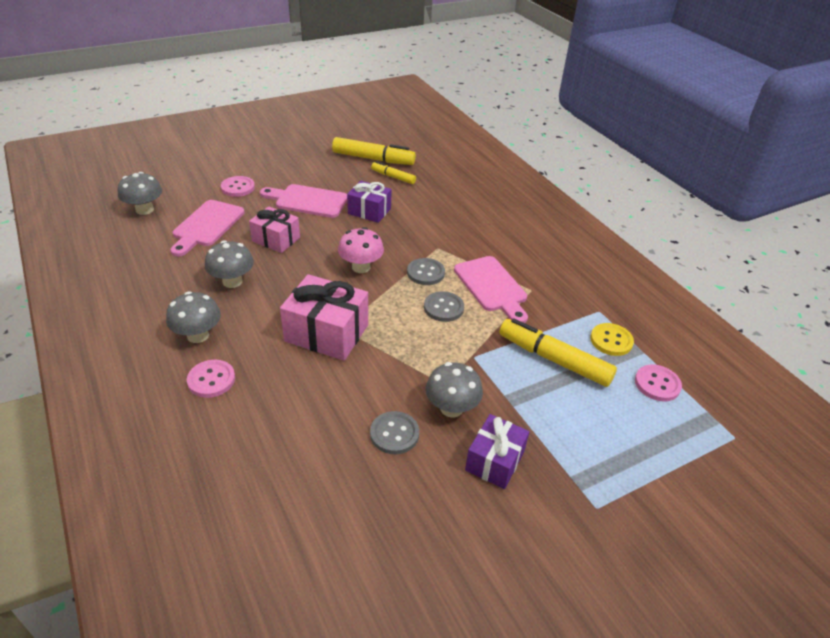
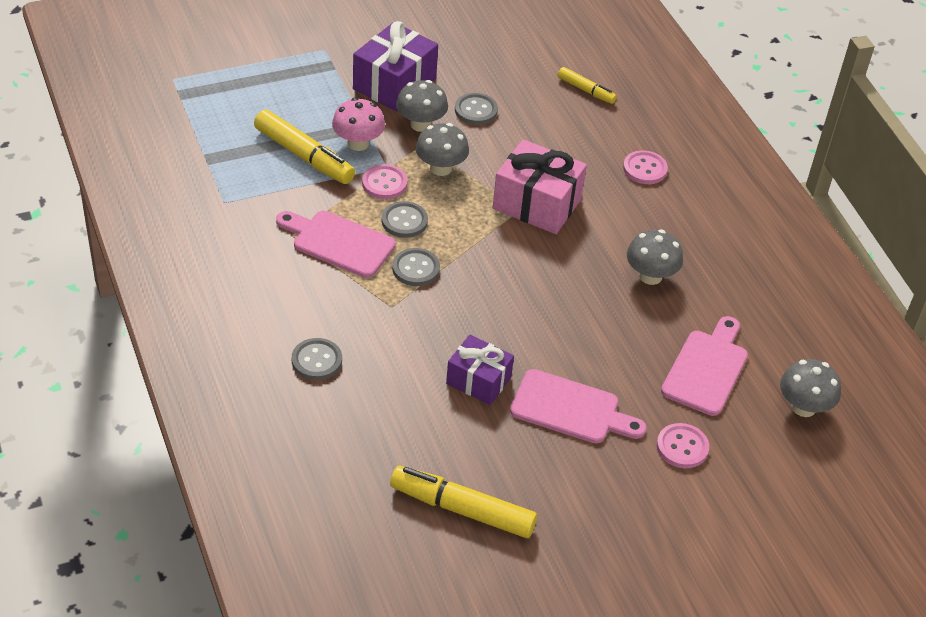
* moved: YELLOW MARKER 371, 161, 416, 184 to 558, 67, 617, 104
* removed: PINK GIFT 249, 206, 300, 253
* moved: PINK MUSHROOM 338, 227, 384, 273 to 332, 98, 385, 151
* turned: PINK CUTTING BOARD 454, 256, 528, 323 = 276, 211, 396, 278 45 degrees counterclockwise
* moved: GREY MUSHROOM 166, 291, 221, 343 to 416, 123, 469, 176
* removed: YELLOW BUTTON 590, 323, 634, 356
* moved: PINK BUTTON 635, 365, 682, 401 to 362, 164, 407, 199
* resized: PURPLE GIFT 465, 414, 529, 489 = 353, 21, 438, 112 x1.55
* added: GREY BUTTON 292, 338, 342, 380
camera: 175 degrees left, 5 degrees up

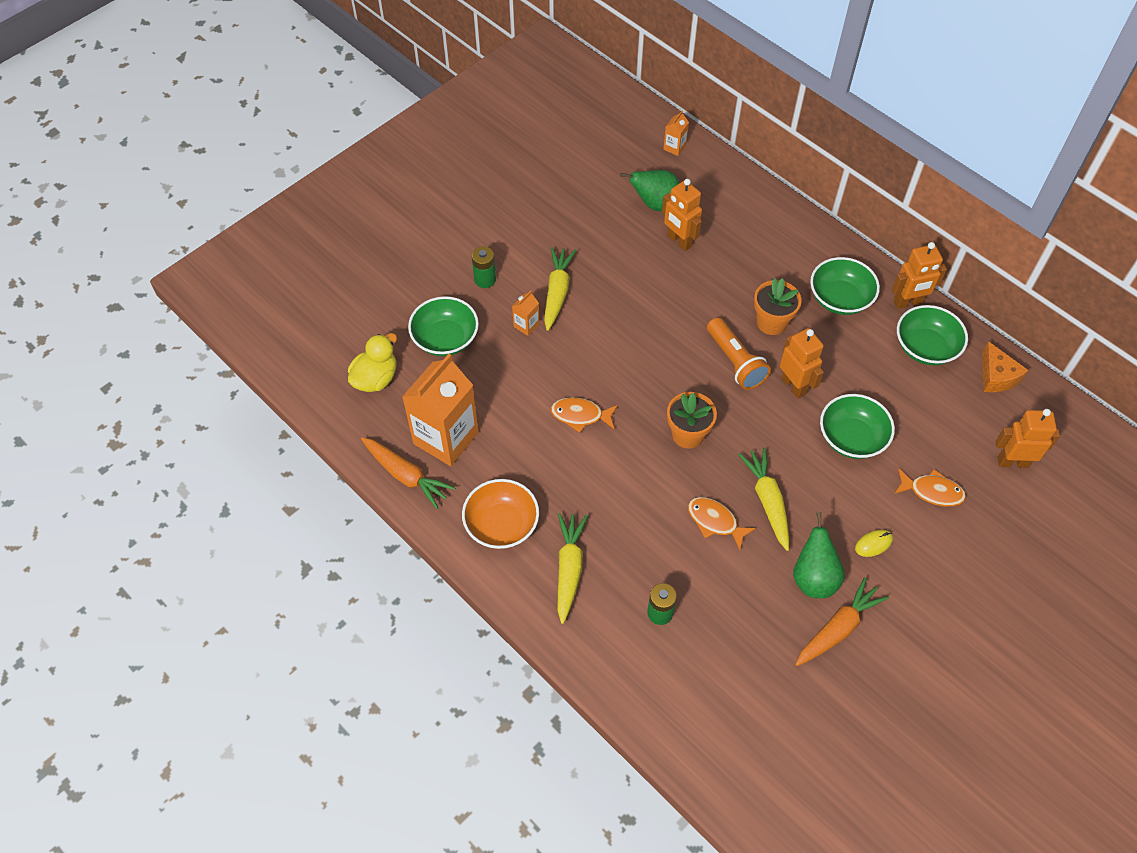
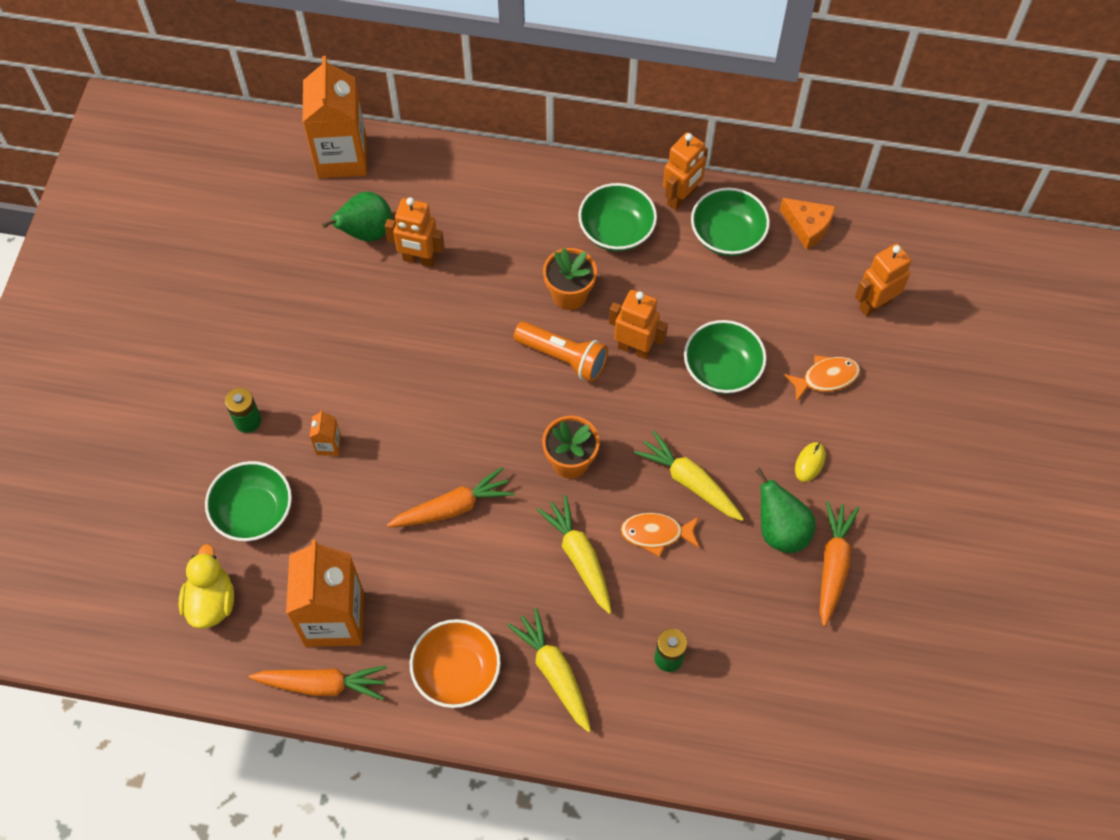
* resized: ORANGE CARTON 663, 111, 689, 156 = 303, 56, 367, 178 x2.38
* moved: YELLOW CARROT 544, 247, 576, 331 to 537, 495, 612, 614
* replaced: ORANGE FISH 551, 397, 618, 433 to ORANGE CARROT 387, 467, 514, 527
camera: 35 degrees left, 5 degrees up

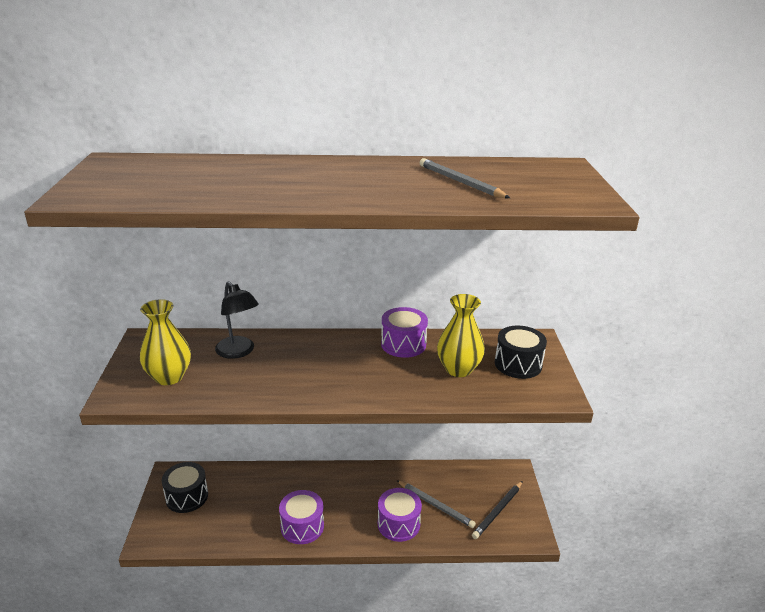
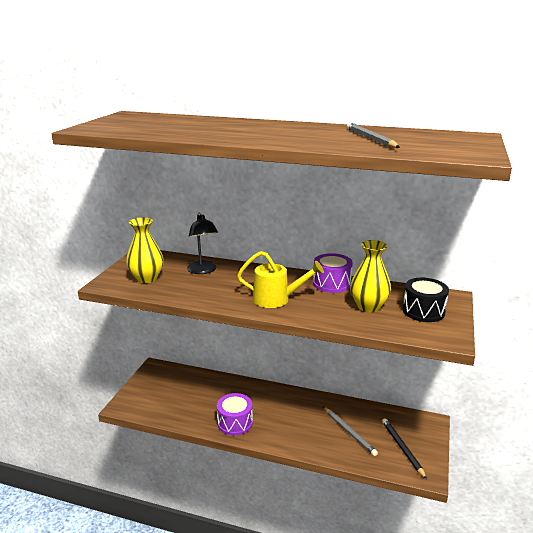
* removed: BLACK DRUM 162, 462, 208, 513
* turned: BLACK PENCIL 472, 481, 523, 539 = 382, 418, 427, 479 105 degrees clockwise
* removed: PURPLE DRUM 378, 488, 422, 542
* added: YELLOW WATERING CAN 237, 251, 324, 308
camera: 20 degrees right, 5 degrees down

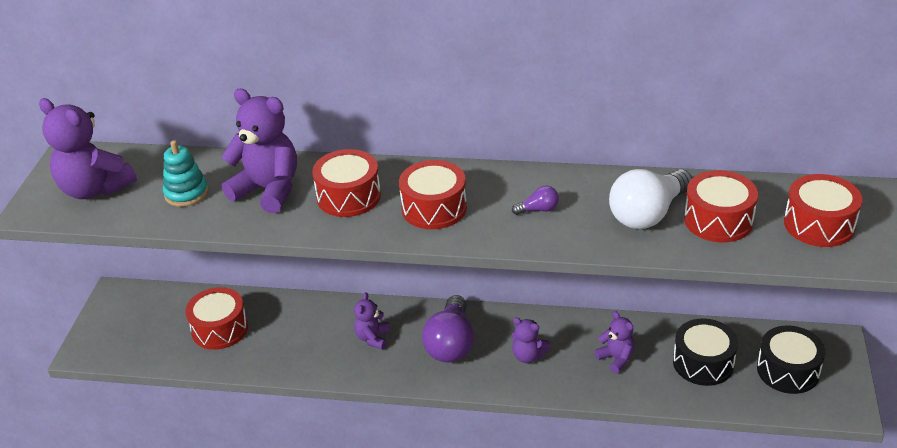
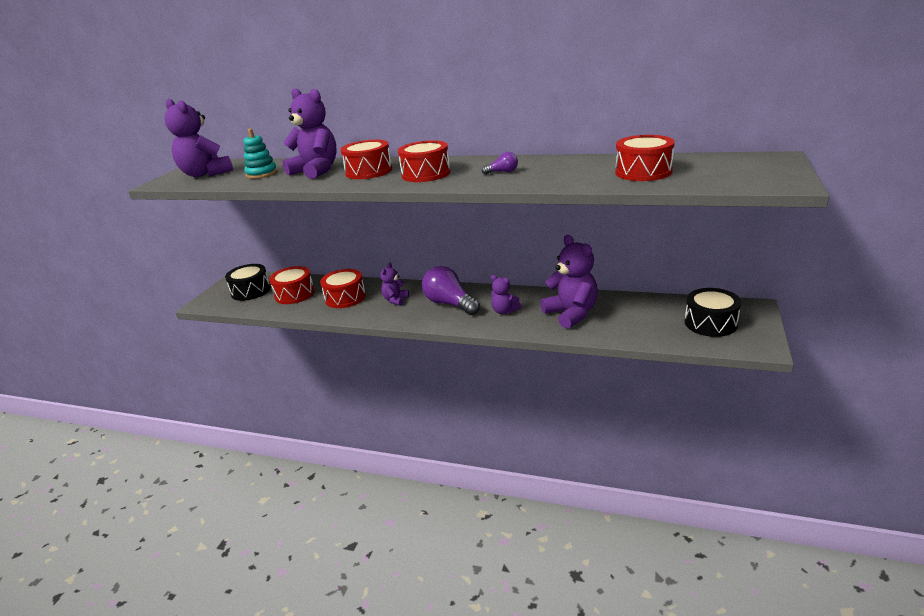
* removed: WHITE LIGHT BULB 609, 169, 692, 229
* moved: RED DRUM 784, 174, 862, 247 to 320, 269, 366, 308
* turned: PURPLE LIGHT BULB 422, 295, 474, 363 = 422, 266, 480, 315 120 degrees clockwise
* resized: PURPLE TEDDY BEAR 594, 311, 635, 374 = 540, 235, 598, 329 x1.87
* moved: BLACK DRUM 673, 318, 738, 386 to 225, 264, 271, 301
camera: 10 degrees right, 10 degrees down

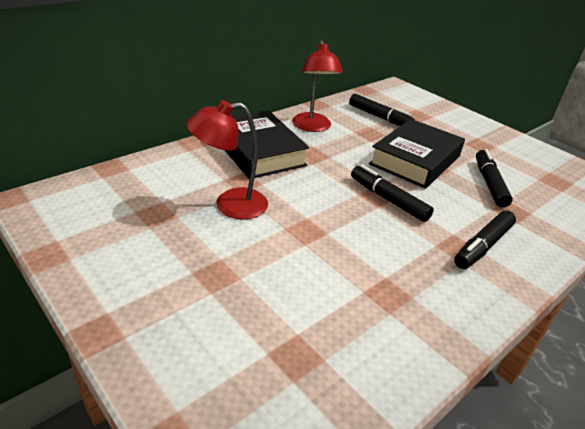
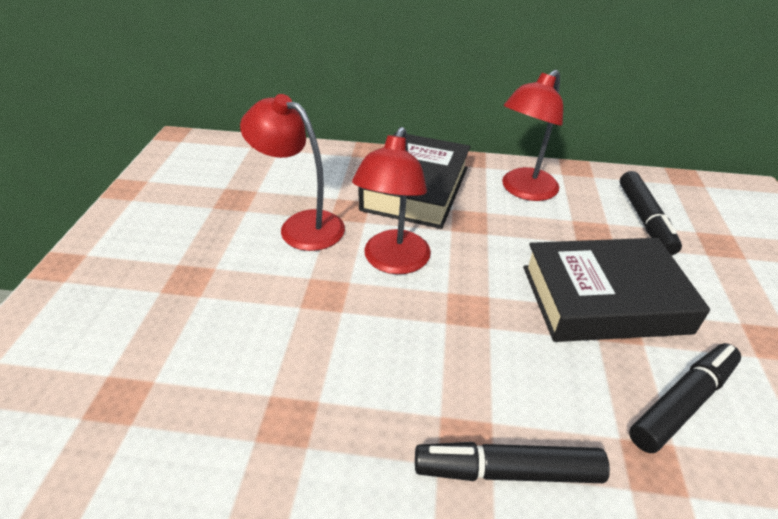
* removed: BLACK MARKER 351, 165, 434, 222
* added: RED LAMP 352, 127, 431, 274
camera: 50 degrees right, 5 degrees up

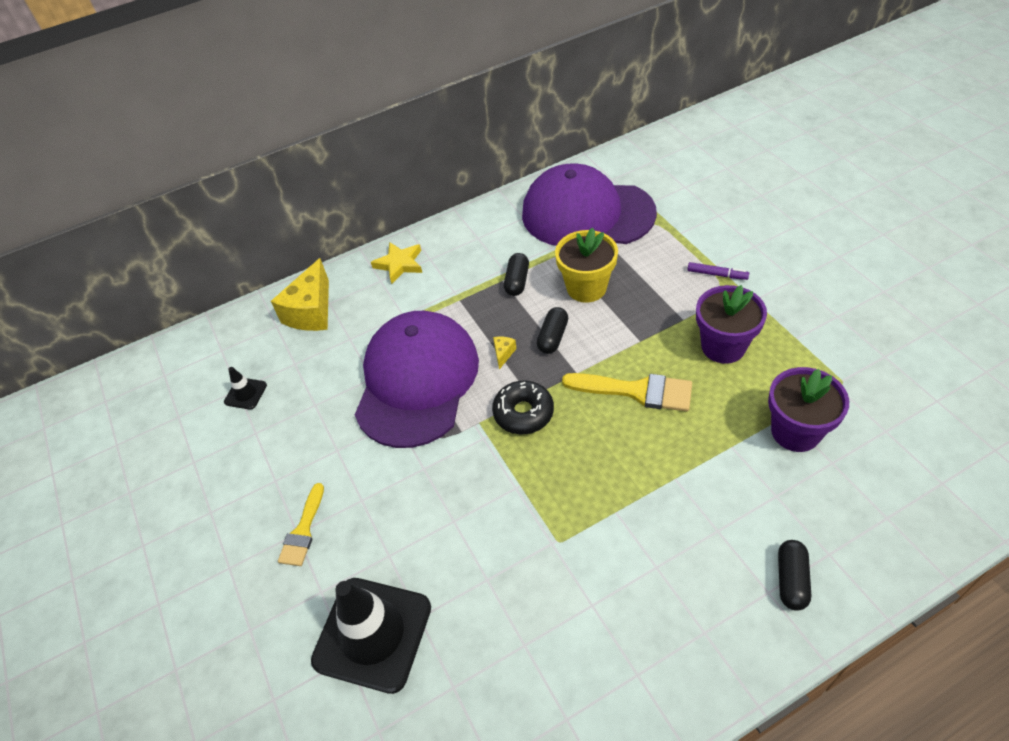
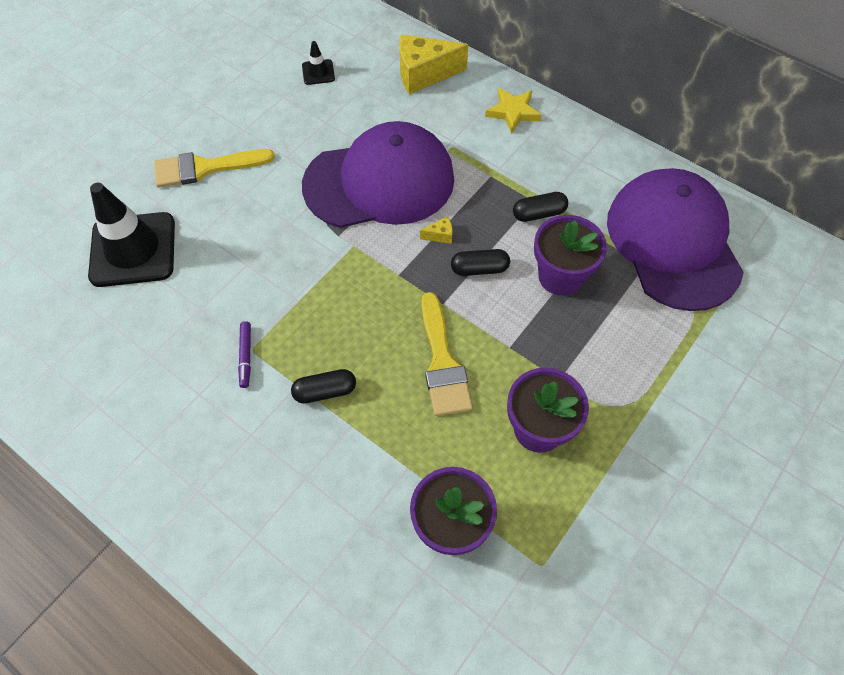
* recoloured: YELLOW FLOWER POT 555, 228, 618, 303 to PURPLE FLOWER POT 534, 215, 607, 296
* moved: PURPLE MARKER 687, 262, 749, 280 to 238, 321, 251, 388
* removed: BLACK DONUT 492, 381, 554, 434
* resized: YELLOW BRUSH 278, 483, 324, 566 = 154, 149, 275, 188 x1.55
* moved: BLACK CAPSULE 778, 540, 811, 611 to 291, 369, 356, 404
camera: 60 degrees right, 10 degrees up

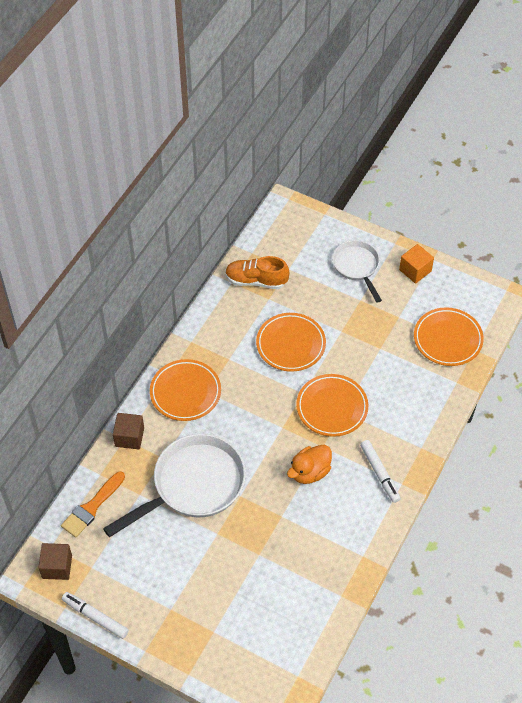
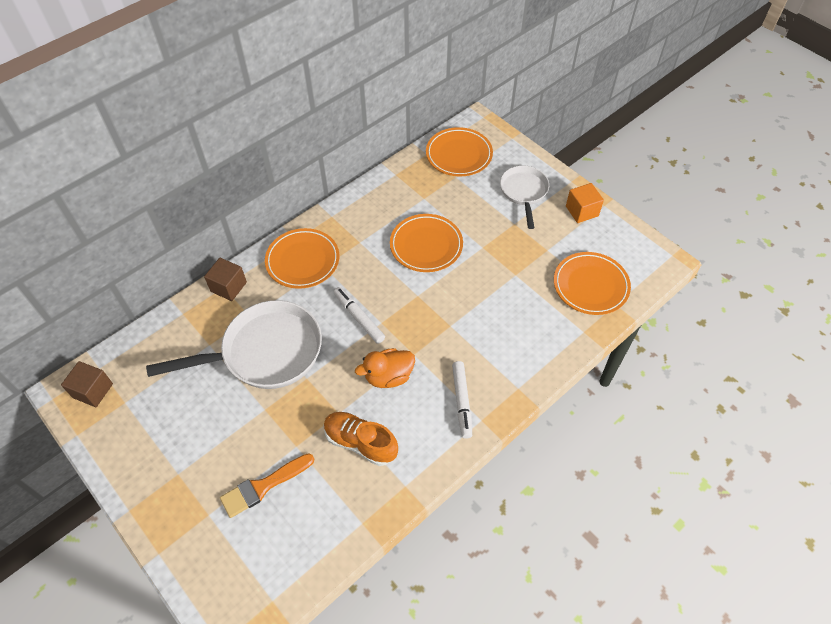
* moved: ORANGE SHOE 225, 256, 289, 289 to 324, 412, 398, 466
* moved: ORANGE PLATE 296, 374, 368, 437 to 426, 127, 493, 176
* moved: ORANGE BRUSH 61, 471, 125, 538 to 220, 453, 314, 518
* moved: WHITE MARKER 62, 592, 129, 639 to 334, 287, 385, 344
camera: 20 degrees right, 0 degrees up

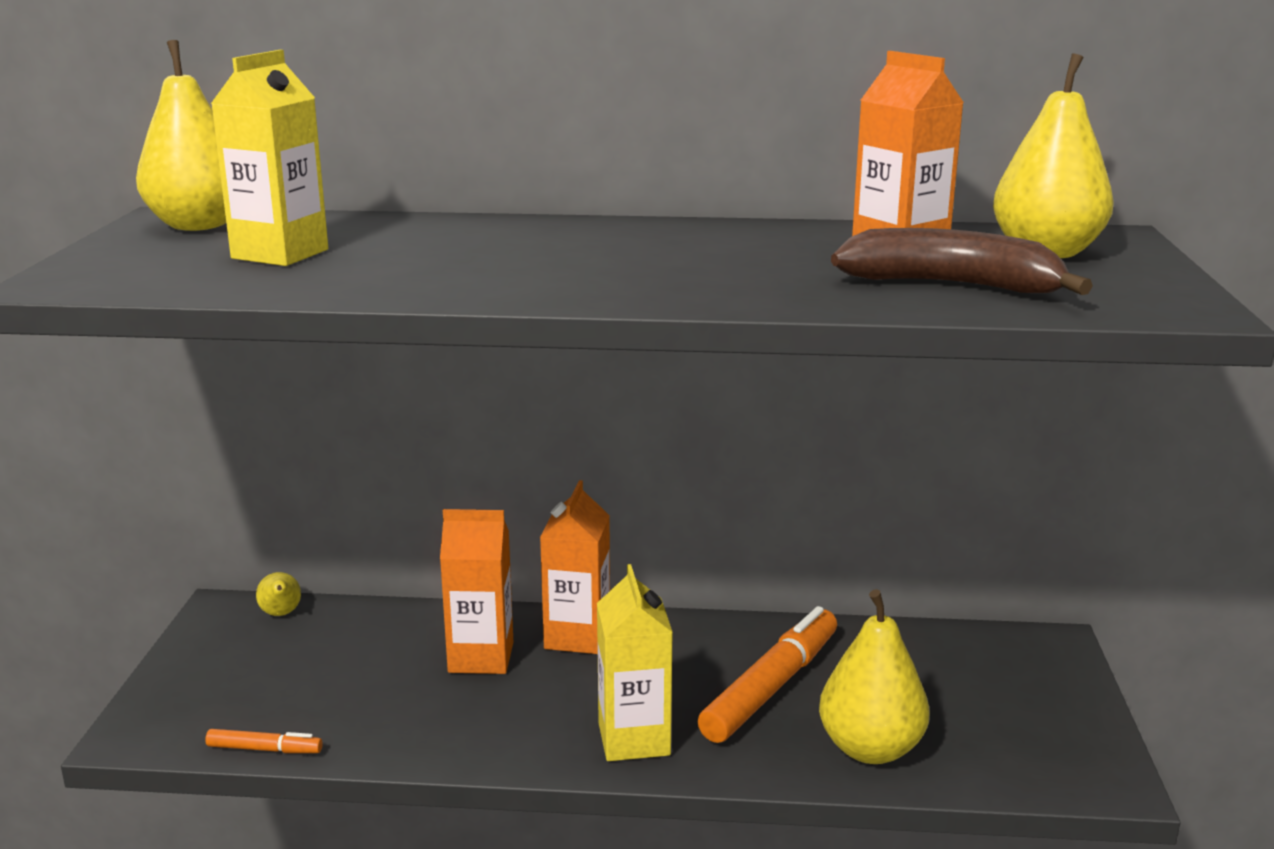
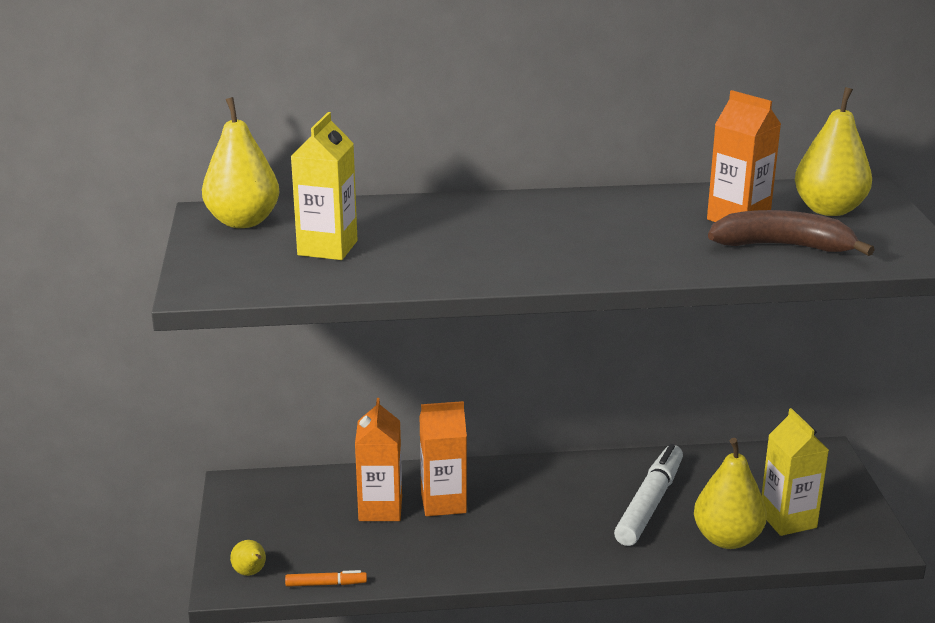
* moved: ORANGE CARTON 540, 480, 610, 654 to 355, 398, 402, 521
* moved: YELLOW CARTON 597, 564, 673, 761 to 761, 408, 829, 536
* moved: YELLOW PEAR 256, 572, 301, 616 to 230, 540, 266, 576
* recoloured: ORANGE MARKER 698, 606, 837, 743 to WHITE MARKER 614, 444, 683, 546
camera: 10 degrees left, 5 degrees up

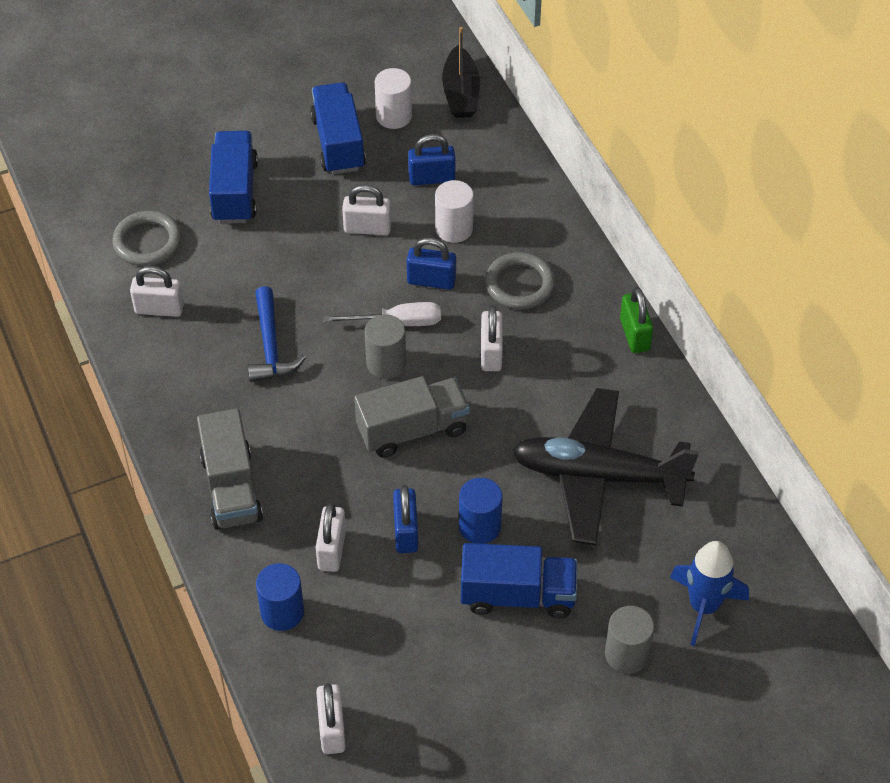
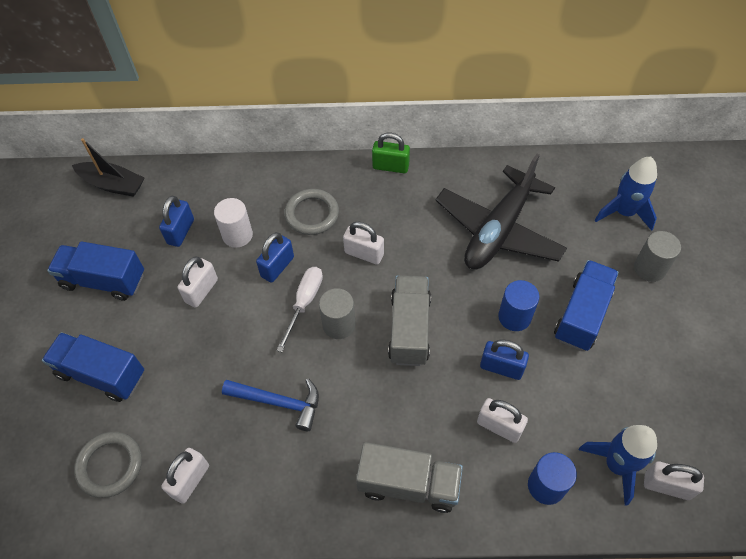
* removed: WHITE CYLINDER 375, 68, 412, 129
* added: BLUE ROCKET 579, 425, 657, 505
camera: 65 degrees left, 5 degrees up

